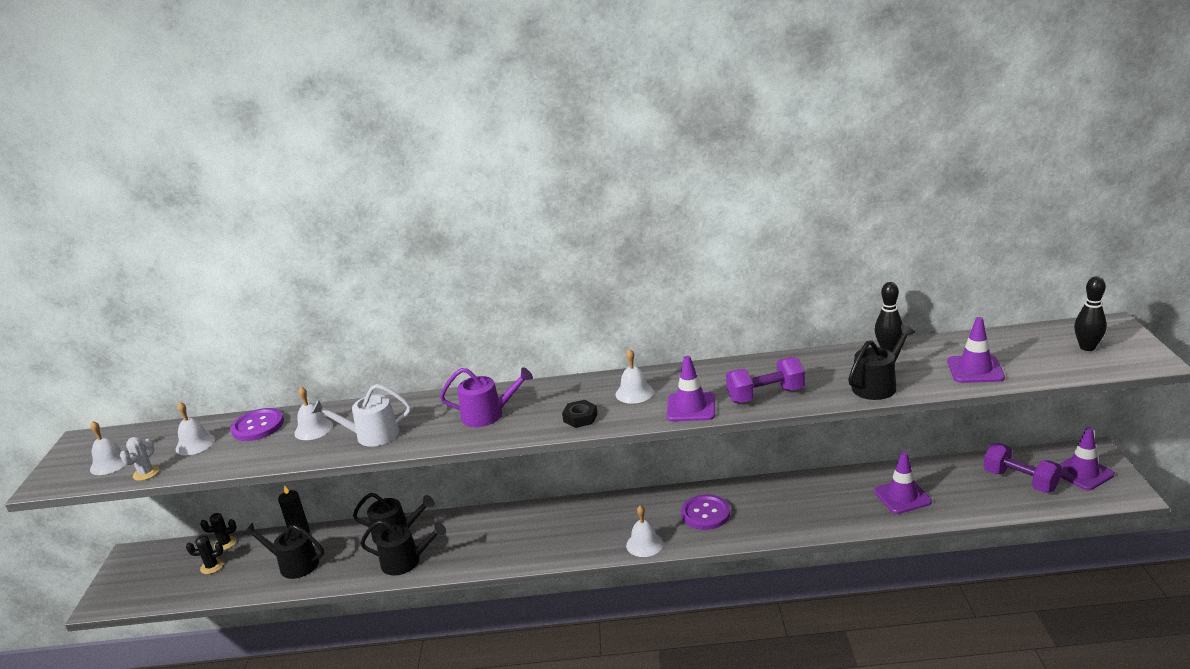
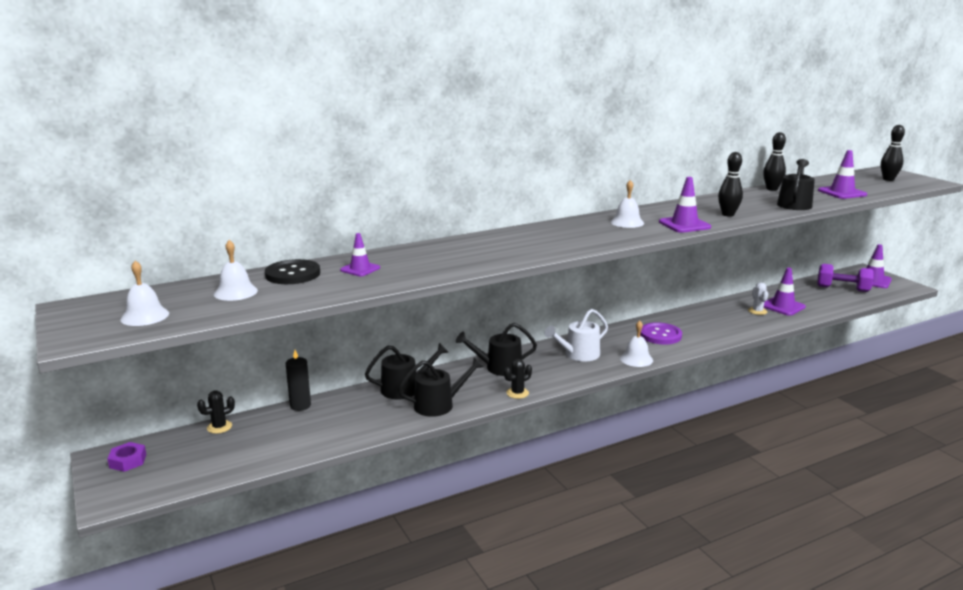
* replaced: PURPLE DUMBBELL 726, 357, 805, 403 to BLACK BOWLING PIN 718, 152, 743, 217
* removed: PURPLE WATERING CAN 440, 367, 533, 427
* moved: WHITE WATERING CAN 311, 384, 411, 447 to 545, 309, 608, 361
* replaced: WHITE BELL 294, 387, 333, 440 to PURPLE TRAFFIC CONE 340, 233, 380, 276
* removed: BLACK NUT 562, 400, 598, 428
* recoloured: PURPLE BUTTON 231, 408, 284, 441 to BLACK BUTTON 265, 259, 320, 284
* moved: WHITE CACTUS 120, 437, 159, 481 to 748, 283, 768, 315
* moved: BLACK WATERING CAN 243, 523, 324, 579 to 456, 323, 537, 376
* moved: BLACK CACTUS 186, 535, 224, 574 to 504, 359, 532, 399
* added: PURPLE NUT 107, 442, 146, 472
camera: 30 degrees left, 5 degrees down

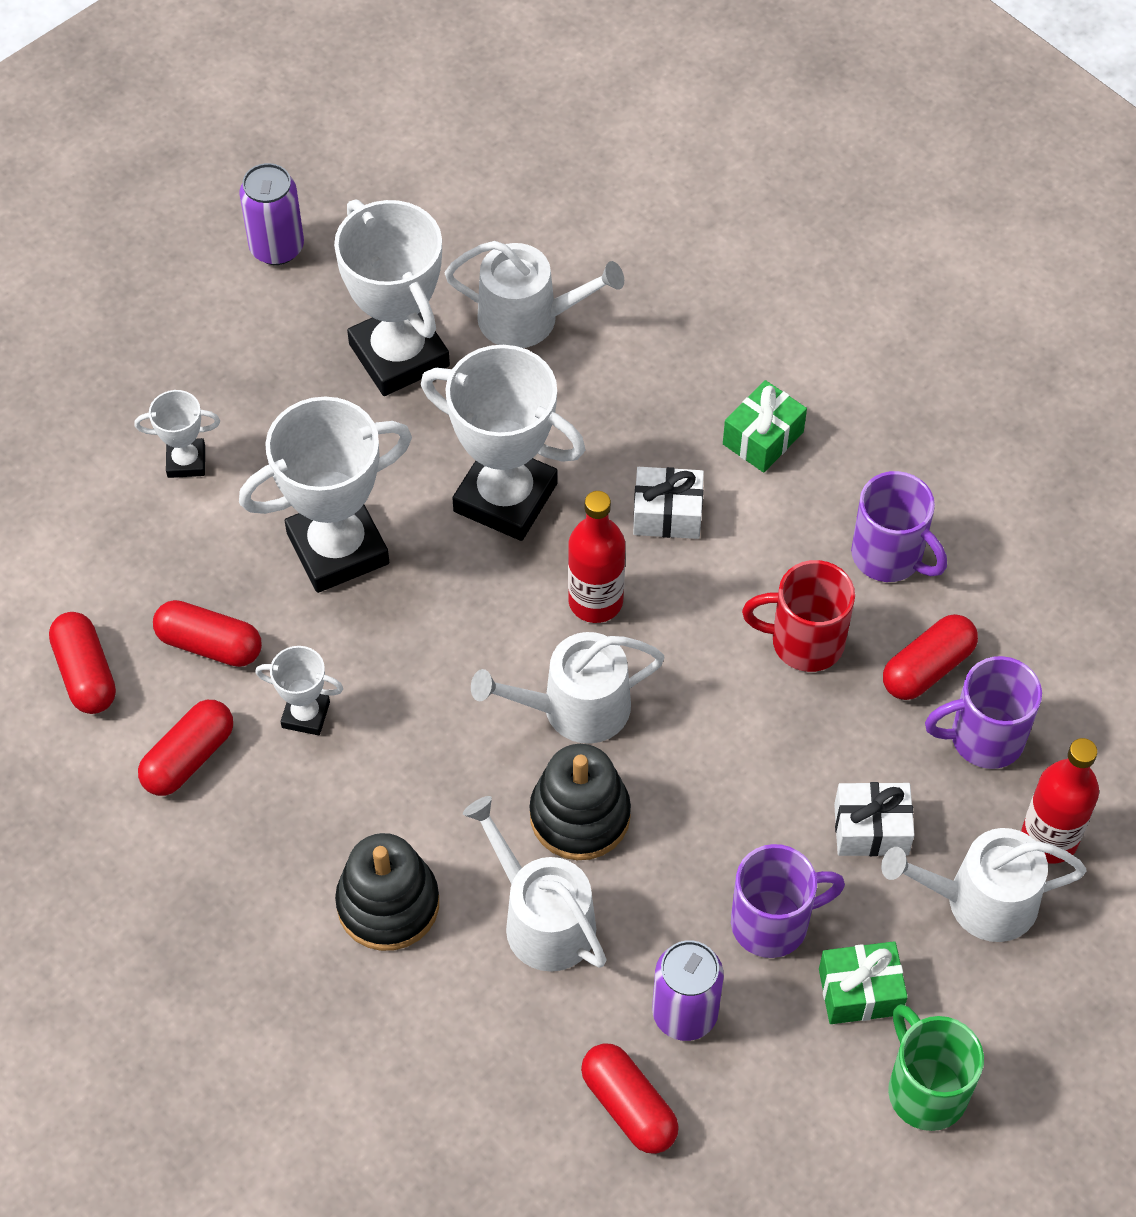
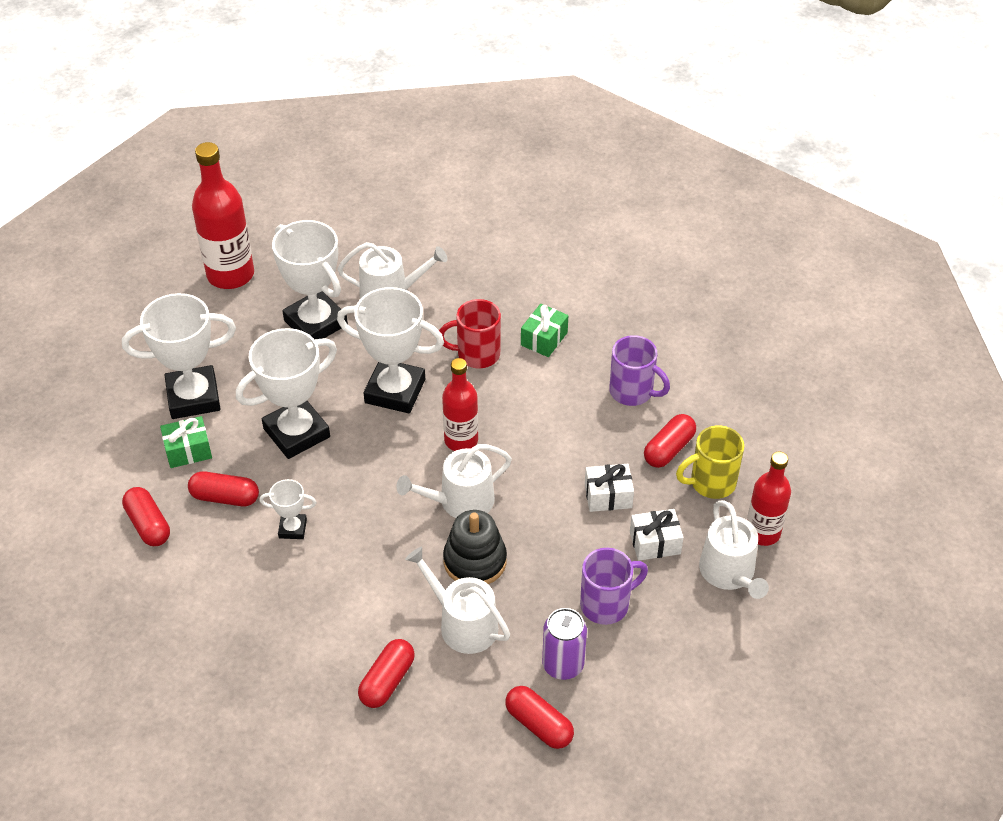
* replaced: PURPLE CAN 239, 163, 304, 265 to RED BOTTLE 192, 142, 254, 289
* resized: WHITE TROPHY 134, 390, 220, 478 = 122, 293, 236, 419 x2.08
* moved: WHITE GIFT 633, 467, 704, 539 to 585, 464, 634, 512
* moved: RED MUG 742, 560, 855, 672 to 439, 299, 501, 368
* recoloured: PURPLE MUG 925, 656, 1042, 769 to YELLOW MUG 676, 426, 744, 499
* moved: RED CAPSULE 138, 700, 233, 796 to 358, 639, 415, 708
* turned: WHITE WATERING CAN 881, 828, 1087, 942 = 699, 500, 769, 599 90 degrees counterclockwise
* removed: BLACK STACKING TOY 335, 833, 439, 951
* moved: GREEN GIFT 819, 941, 908, 1024 to 160, 416, 212, 468
* removed: GREEN MUG 888, 1004, 984, 1131
camera: 10 degrees left, 10 degrees down

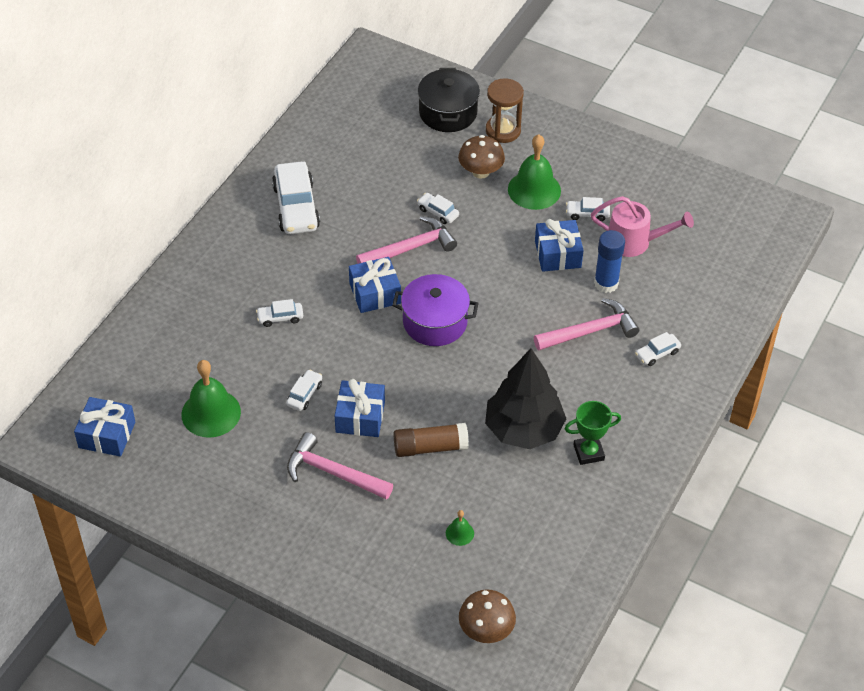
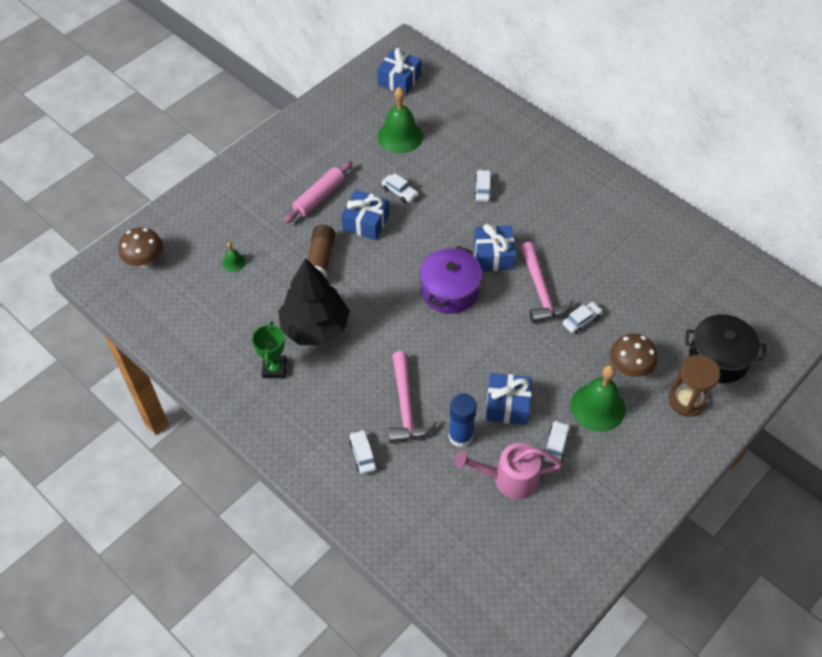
* removed: WHITE CAR 272, 162, 320, 234
* turned: PINK WATERING CAN 591, 196, 694, 257 = 454, 443, 562, 499 60 degrees clockwise
* replaced: PINK HAMMER 287, 432, 393, 500 to PINK ROLLING PIN 284, 161, 352, 224
camera: 105 degrees right, 5 degrees up

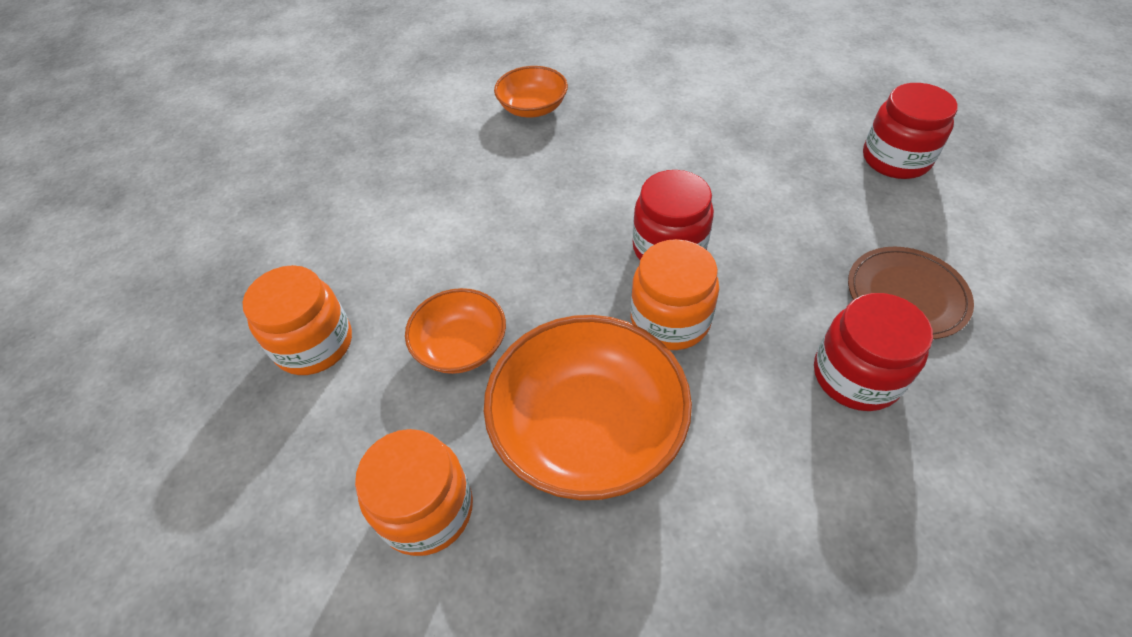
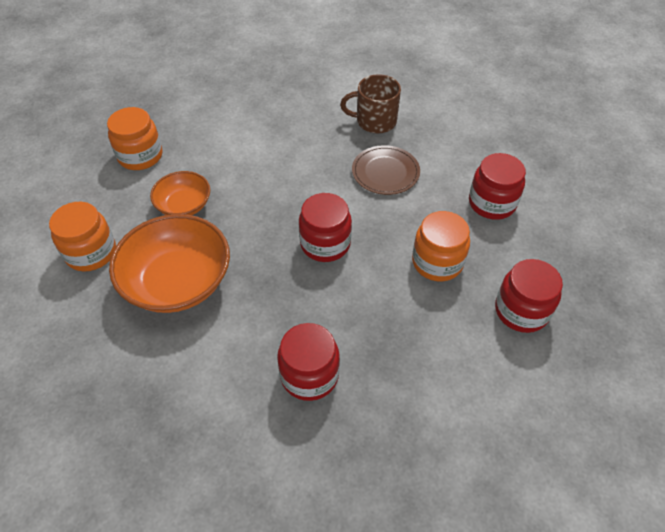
* replaced: ORANGE BOWL 494, 66, 568, 118 to BROWN MUG 340, 74, 401, 134
* moved: ORANGE JAR 631, 239, 719, 350 to 412, 211, 470, 281
* moved: BROWN PLATE 848, 247, 974, 339 to 352, 145, 420, 195
* added: RED JAR 469, 153, 526, 220
camera: 45 degrees right, 0 degrees up

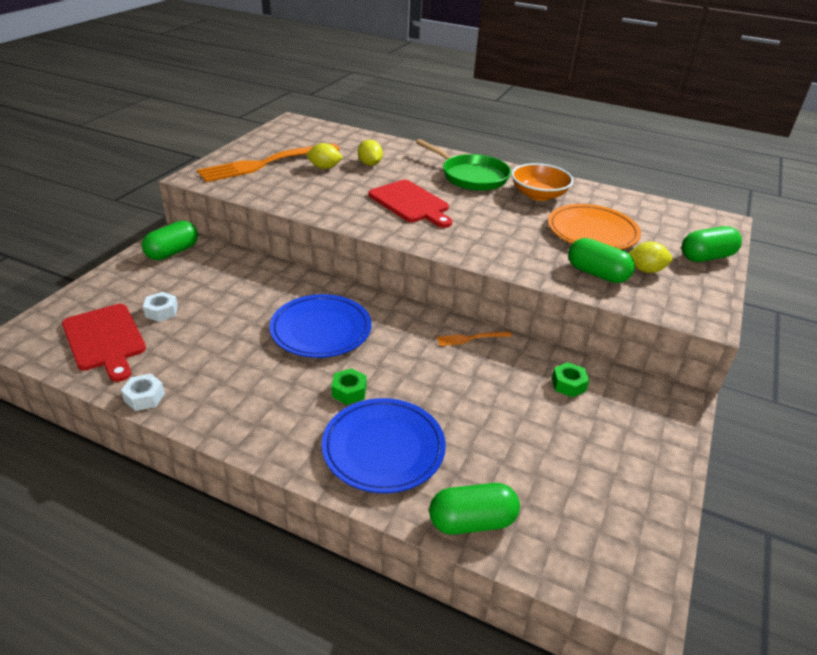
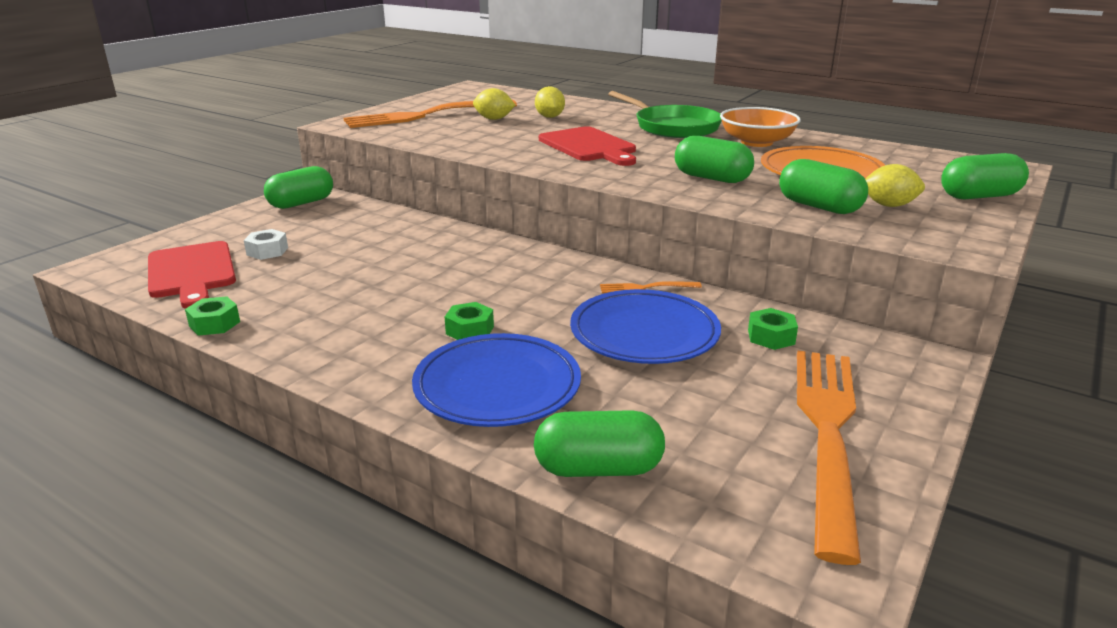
* moved: BLUE PLATE 269, 294, 372, 358 to 570, 289, 721, 364
* recoloured: WHITE NUT 121, 374, 165, 411 to GREEN NUT 185, 296, 240, 336
* added: GREEN CAPSULE 675, 136, 754, 183
* added: ORANGE FORK 797, 351, 861, 565
camera: 10 degrees right, 10 degrees down

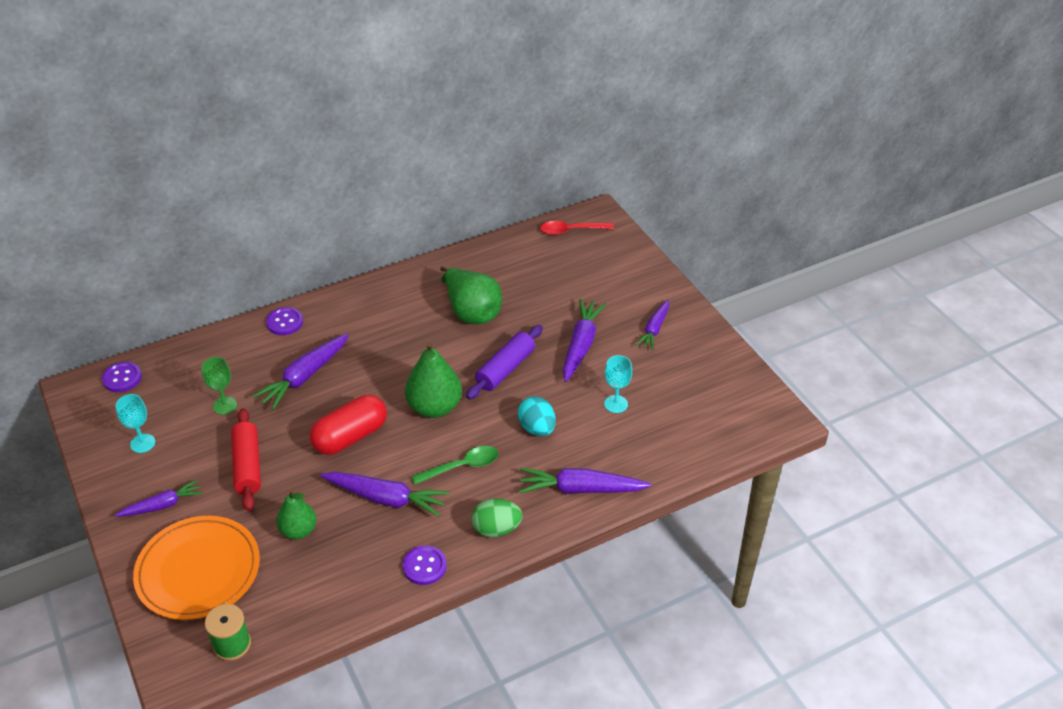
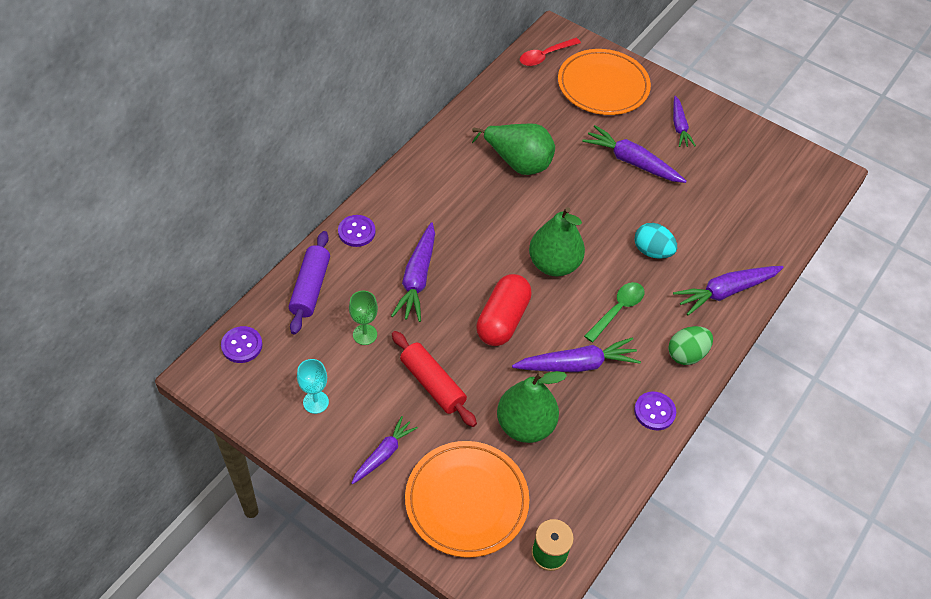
* turned: PURPLE CARROT 563, 299, 607, 382 = 582, 125, 686, 183 45 degrees counterclockwise
* moved: PURPLE ROLLING PIN 466, 325, 543, 399 to 289, 231, 330, 335
* removed: TURQUOISE GOBLET 604, 355, 632, 413
* resized: GREEN PEAR 276, 490, 316, 539 = 497, 371, 567, 443 x1.58
* added: ORANGE PLATE 558, 49, 651, 115
camera: 30 degrees left, 10 degrees up

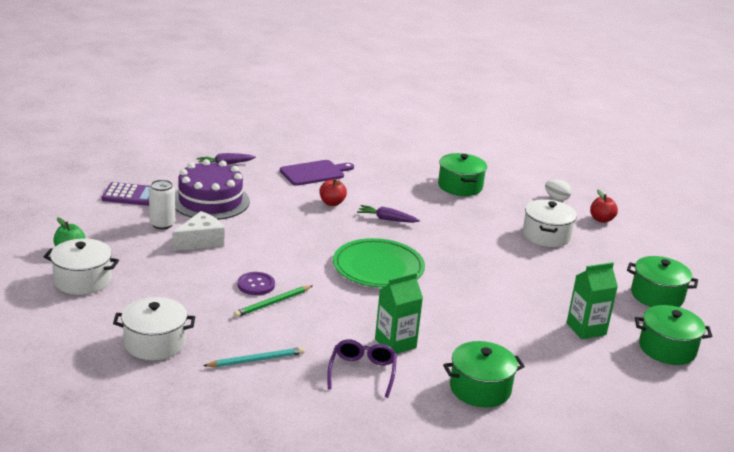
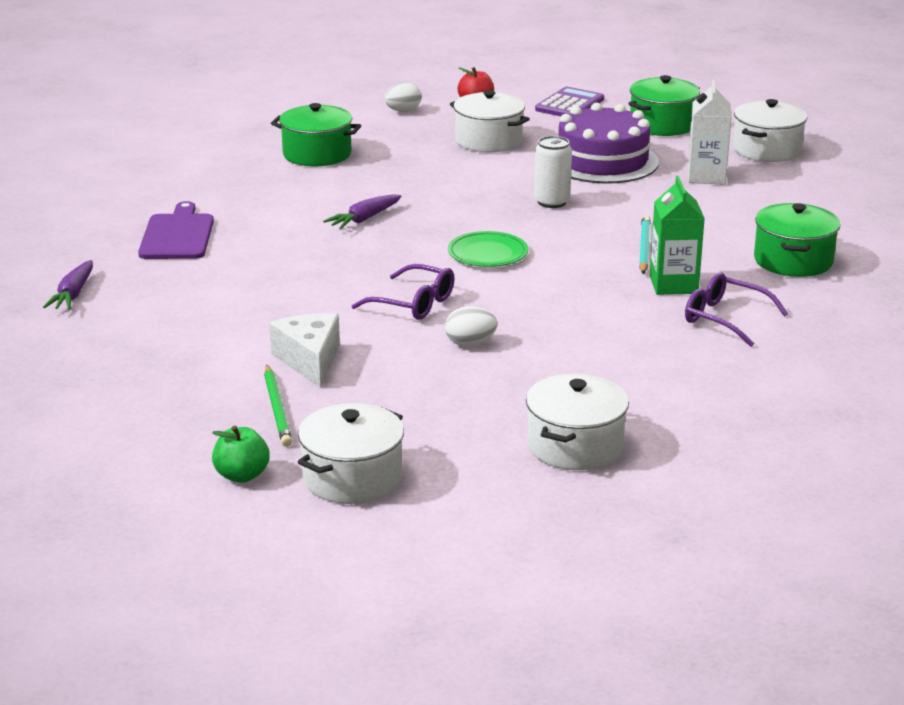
* moved: PURPLE CAKE 175, 159, 250, 220 to 558, 103, 659, 184
* removed: RED APPLE 320, 178, 347, 206
* moved: WHITE CAN 149, 180, 175, 229 to 534, 136, 572, 208
* moved: PURPLE CALCULATOR 102, 182, 150, 206 to 535, 87, 604, 116
* resized: GREEN PLATE 333, 238, 425, 288 = 448, 231, 528, 267 x0.59
* recoloured: GREEN CARTON 567, 262, 618, 339 to WHITE CARTON 688, 80, 732, 185
* replaced: PURPLE BUTTON 238, 272, 275, 295 to WHITE EGG 445, 306, 497, 346
* moved: GREEN PENCIL 234, 286, 312, 317 to 264, 365, 292, 447
* recoloured: GREEN POT 635, 305, 712, 365 to WHITE POT 733, 99, 807, 162
* moved: TURQUOISE PENCIL 203, 347, 304, 367 to 639, 215, 650, 274
* added: PURPLE GLASSES 352, 264, 455, 320
camera: 60 degrees left, 0 degrees up

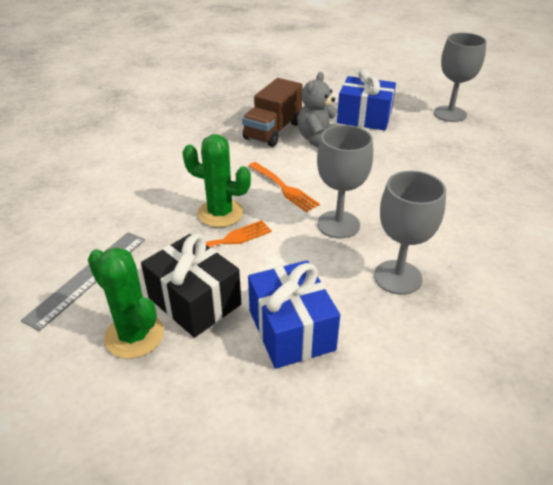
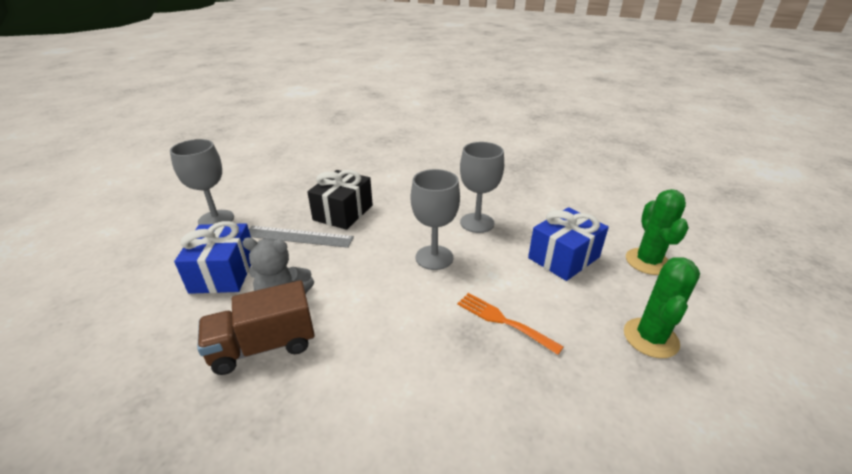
* turned: BROWN TRUCK 242, 78, 303, 147 = 197, 280, 315, 375 150 degrees clockwise
* moved: GREEN CACTUS 182, 134, 251, 227 to 626, 189, 689, 275
* removed: ORANGE FORK 248, 162, 320, 212
* moved: GREY RULER 21, 232, 145, 331 to 249, 226, 354, 248
* moved: BLACK GIFT 141, 234, 241, 338 to 307, 170, 373, 230
camera: 110 degrees left, 5 degrees down

